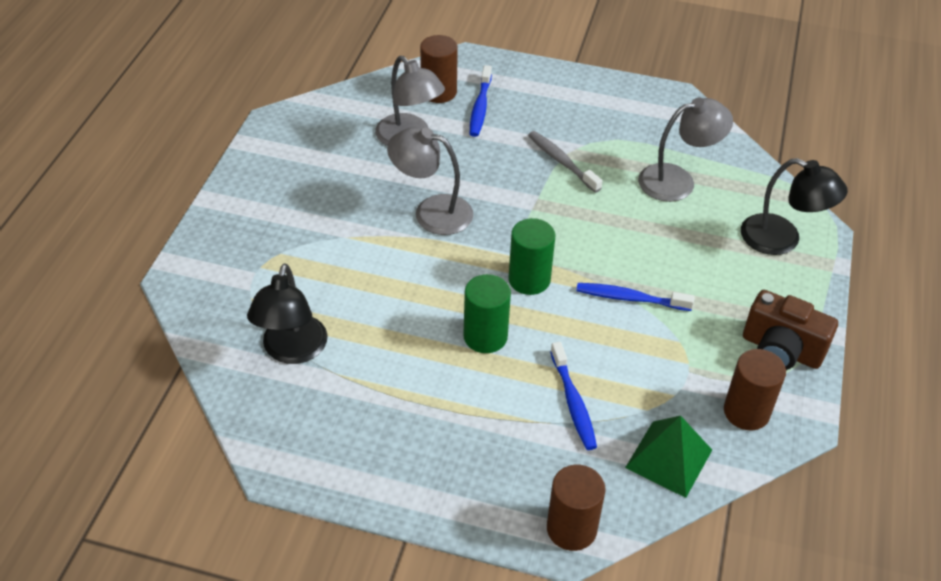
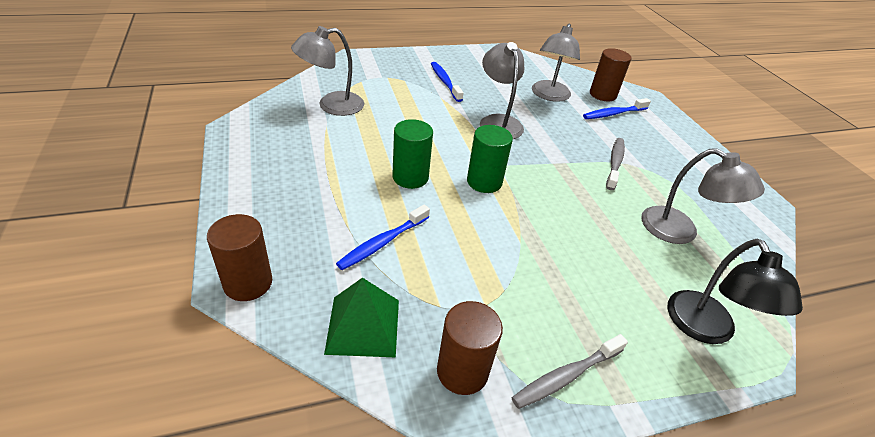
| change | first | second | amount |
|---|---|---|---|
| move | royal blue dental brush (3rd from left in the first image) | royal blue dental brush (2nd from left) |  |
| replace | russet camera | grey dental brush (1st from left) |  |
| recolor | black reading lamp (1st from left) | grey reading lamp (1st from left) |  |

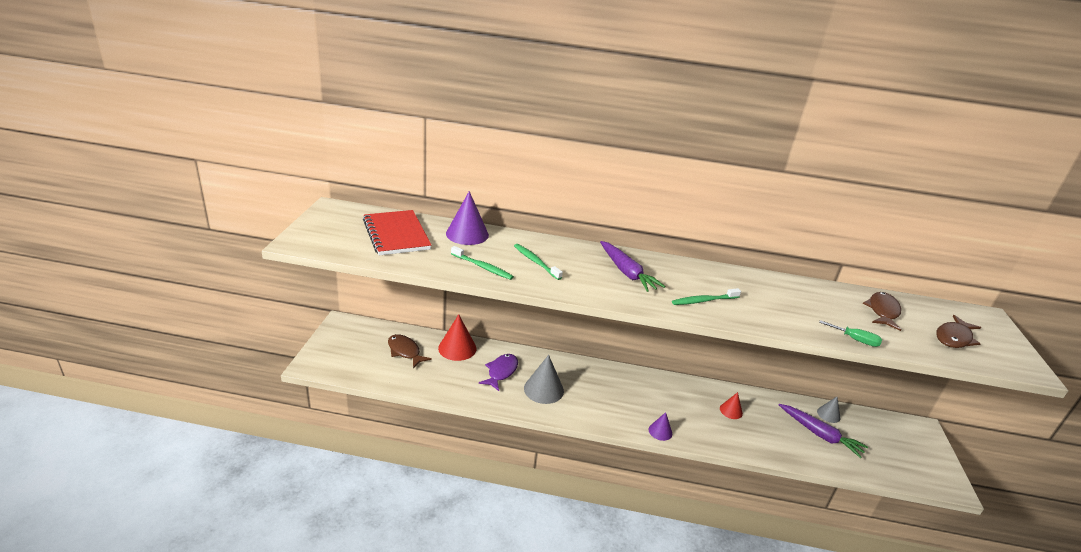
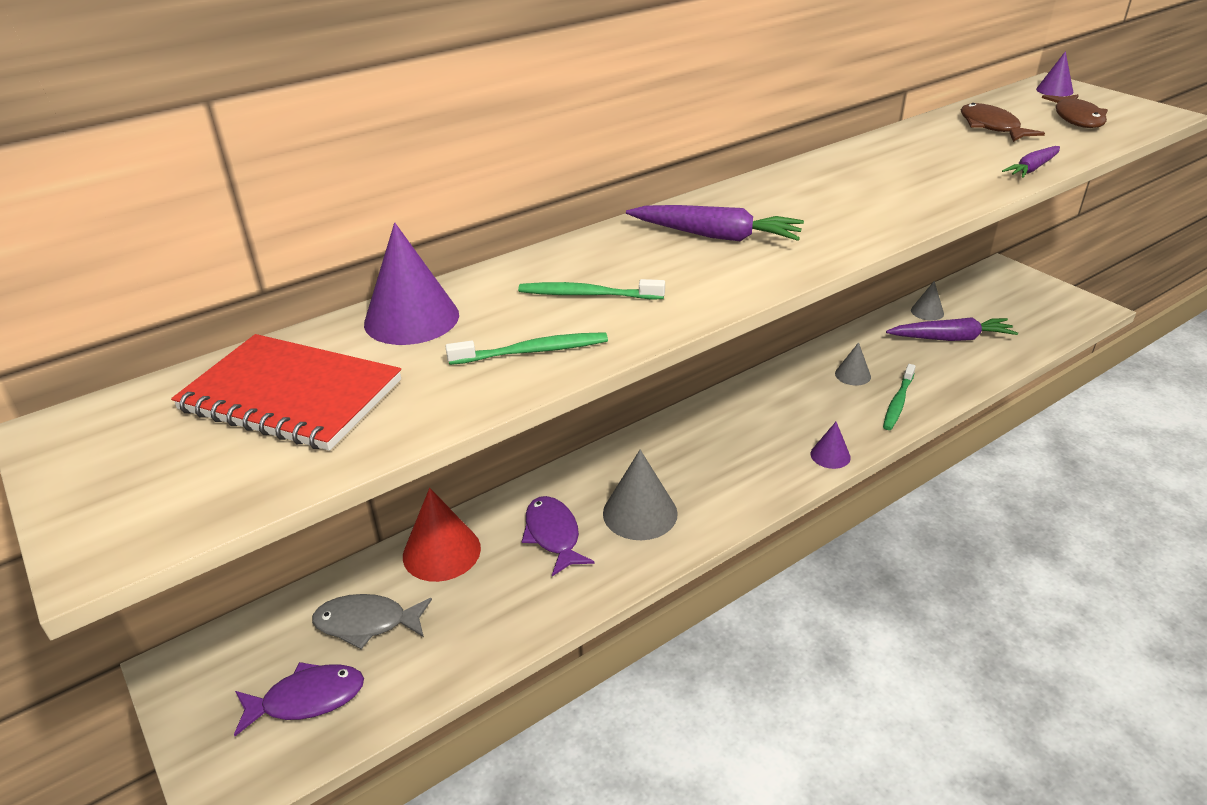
| change | first | second | amount |
|---|---|---|---|
| insert |  | purple fish figure (1st from left) |  |
| insert |  | purple solid cone (3rd from left) |  |
| move | green dental brush (3rd from left) |  |  |
| replace | green hand screwdriver | purple root vegetable (3rd from left) |  |
| recolor | russet fish figure (1st from left) | grey fish figure |  |
| recolor | scarlet solid cone (2nd from left) | grey solid cone (2nd from left) |  |

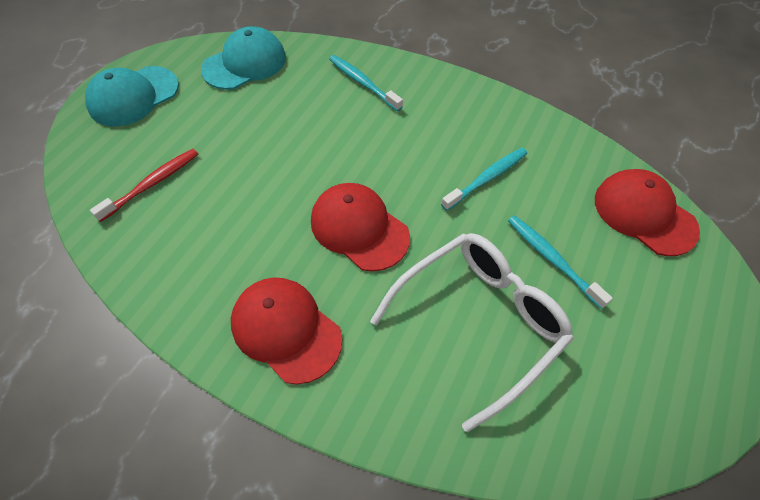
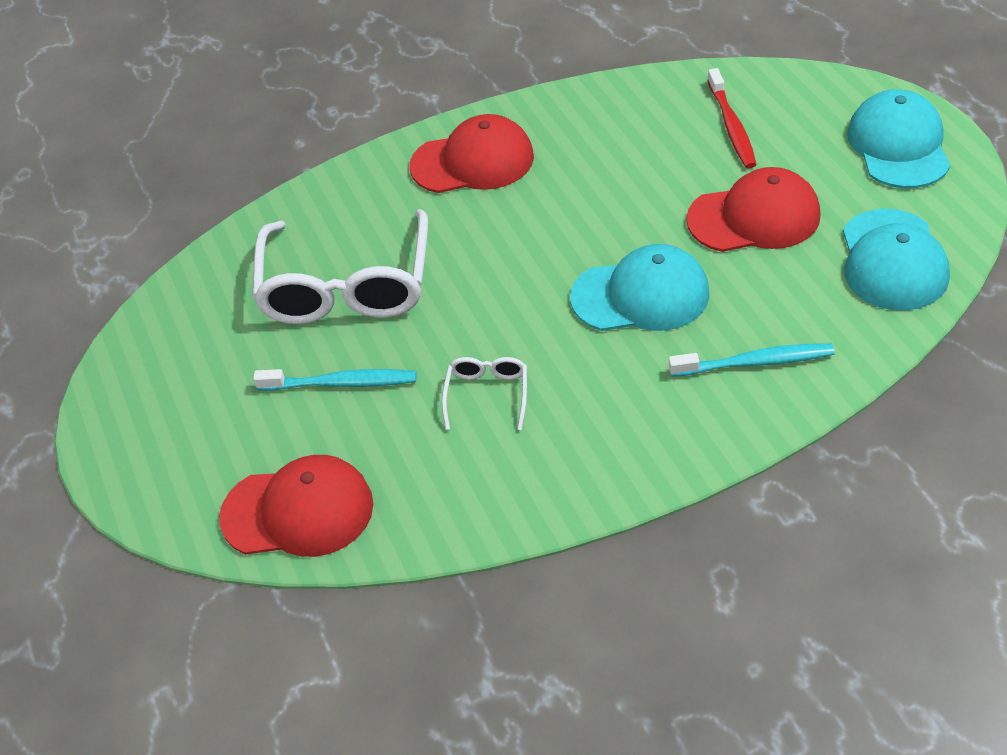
| change | first | second | amount |
|---|---|---|---|
| insert |  | aqua peaked cap (1st from left) |  |
| move | scarlet peaked cap (2nd from left in the first image) | scarlet peaked cap (3rd from left) |  |
| replace | aqua dental brush (2nd from left) | pure white glasses (2nd from left) |  |

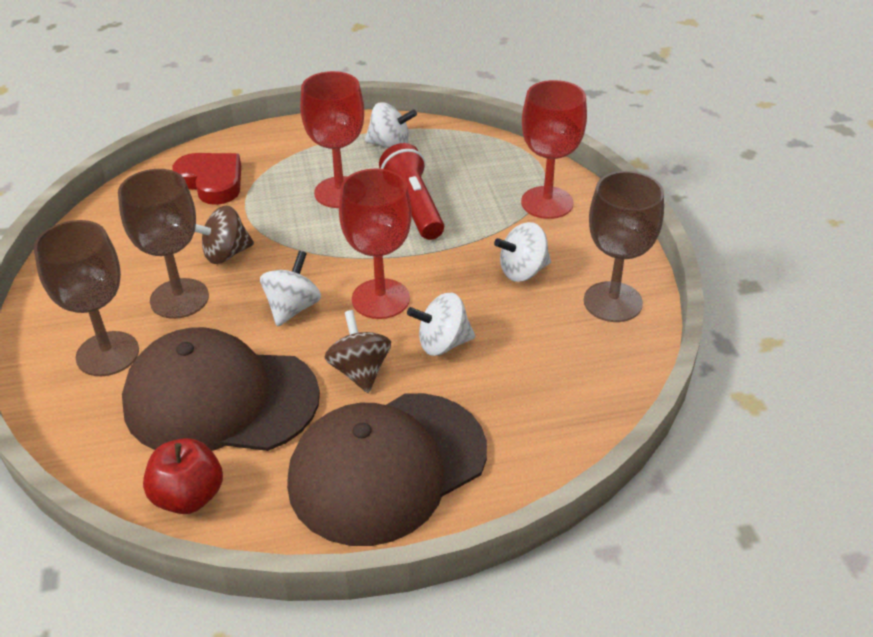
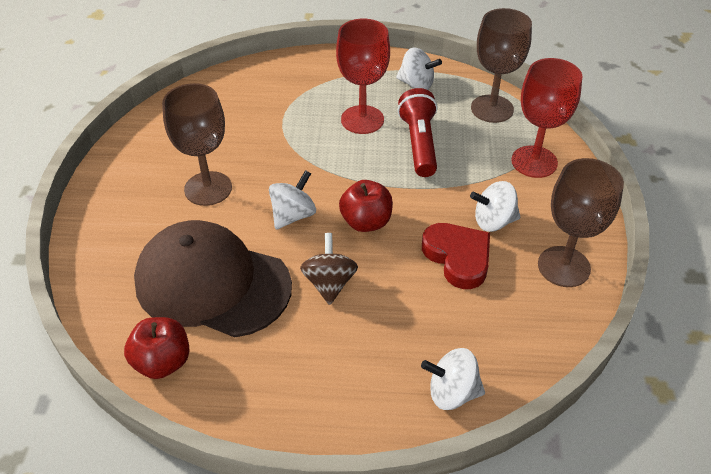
| change | first | second | amount |
|---|---|---|---|
| delete | russet whirligig (1st from left) |  |  |
| delete | russet peaked cap (2nd from left) |  |  |
| move | russet goblet (1st from left in the first image) | russet goblet (2nd from left) |  |
| move | scarlet heart shape |  |  |
| move | pure white whirligig (3rd from left) |  |  |
| replace | scarlet goblet (2nd from left) | scarlet toy apple (2nd from left) |  |

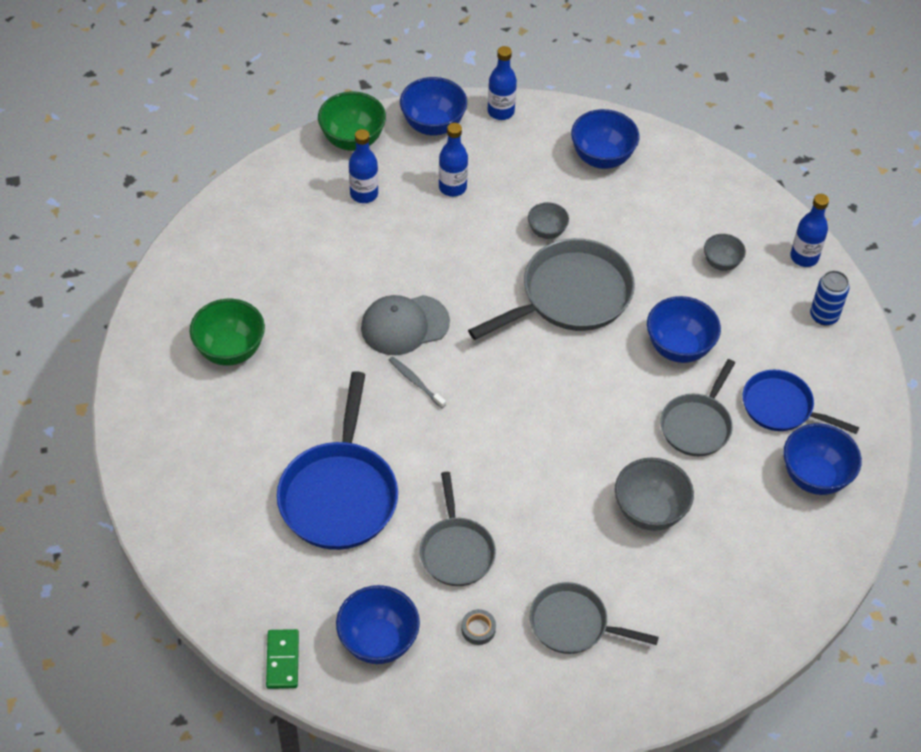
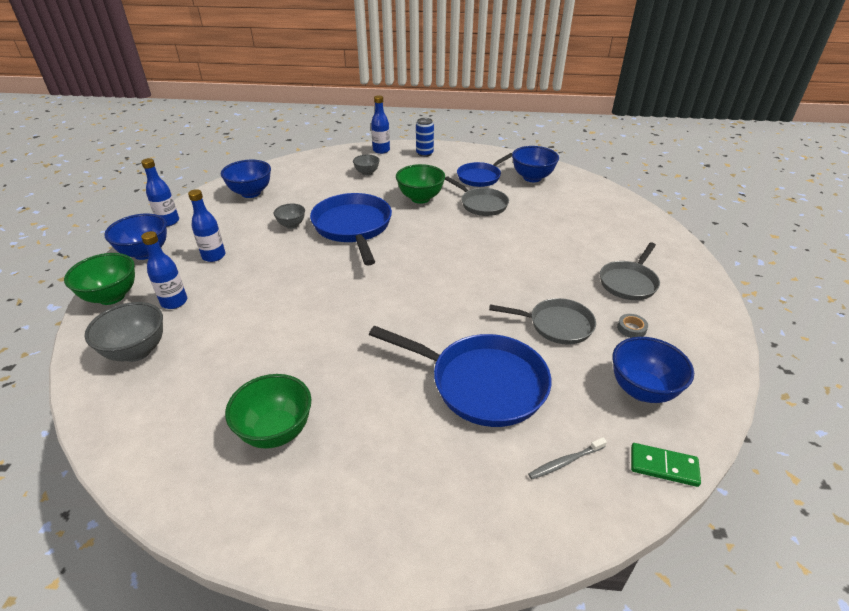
| change | first | second | amount |
|---|---|---|---|
| delete | grey peaked cap |  |  |
| move | grey dental brush |  |  |
| move | grey serving bowl (2nd from left in the first image) | grey serving bowl (1st from left) |  |
| recolor | grey frying pan (2nd from left) | royal blue frying pan (1st from left) |  |
| recolor | royal blue serving bowl (4th from left) | green serving bowl (3rd from left) |  |

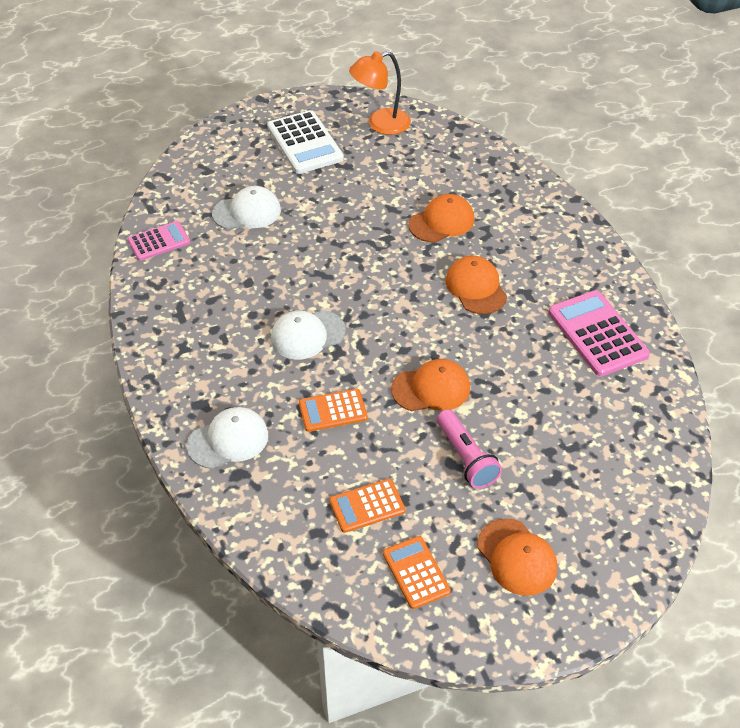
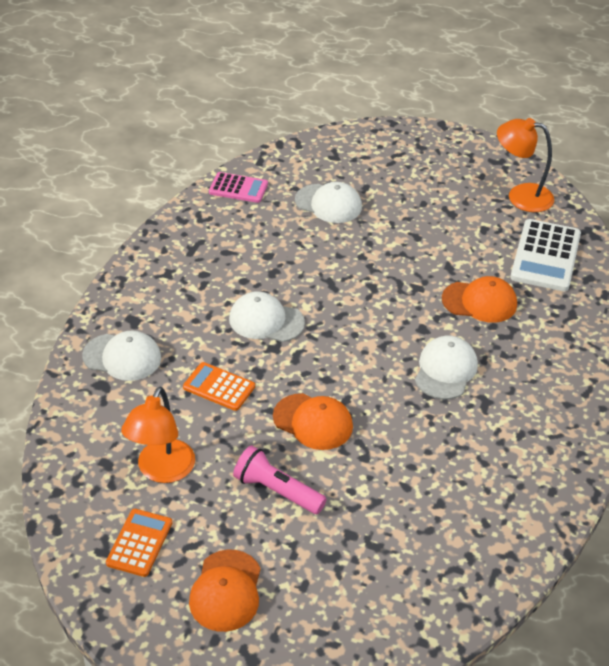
| change | first | second | amount |
|---|---|---|---|
| delete | rosy pocket calculator (2nd from left) |  |  |
| move | pure white pocket calculator |  |  |
| replace | orange pocket calculator (2nd from left) | orange reading lamp (1st from left) |  |
| recolor | orange peaked cap (3rd from left) | pure white peaked cap (4th from left) |  |
| rotate | rosy pocket torch |  | 105 degrees clockwise |

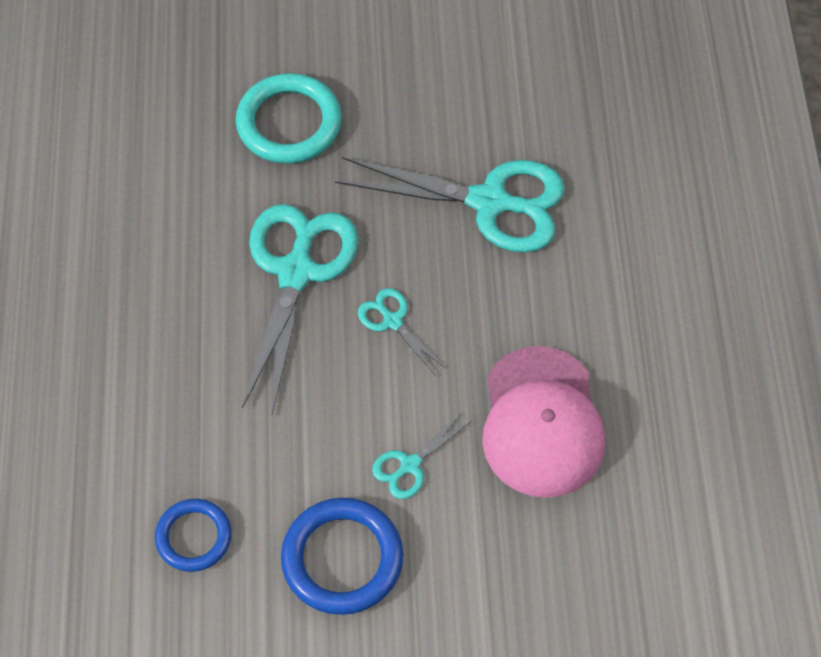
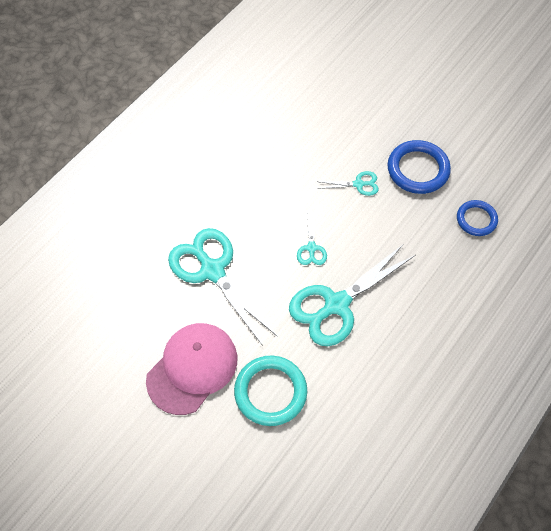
| change | first | second | amount |
|---|---|---|---|
| move | rosy peaked cap |  |  |

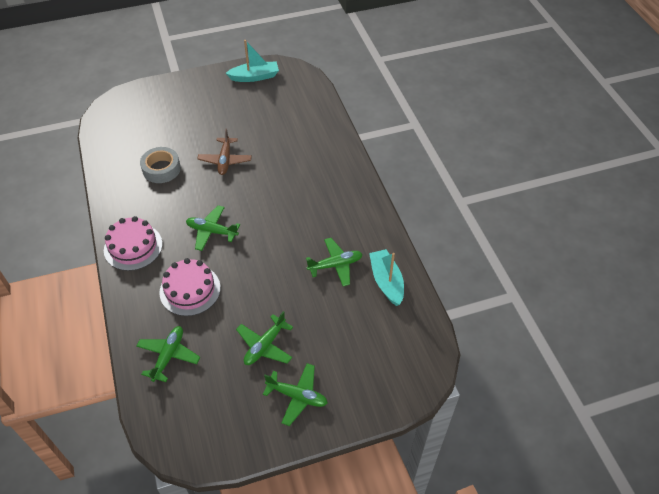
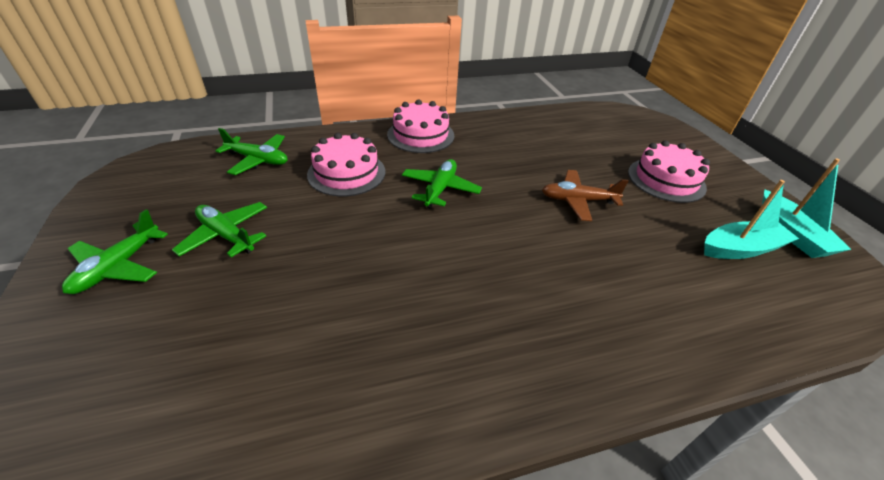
| change | first | second | amount |
|---|---|---|---|
| delete | grey roll of tape |  |  |
| delete | green aeroplane (5th from left) |  |  |
| insert |  | rosy gateau (3rd from left) |  |
| move | aqua toy boat (2nd from left in the first image) | aqua toy boat (1st from left) |  |

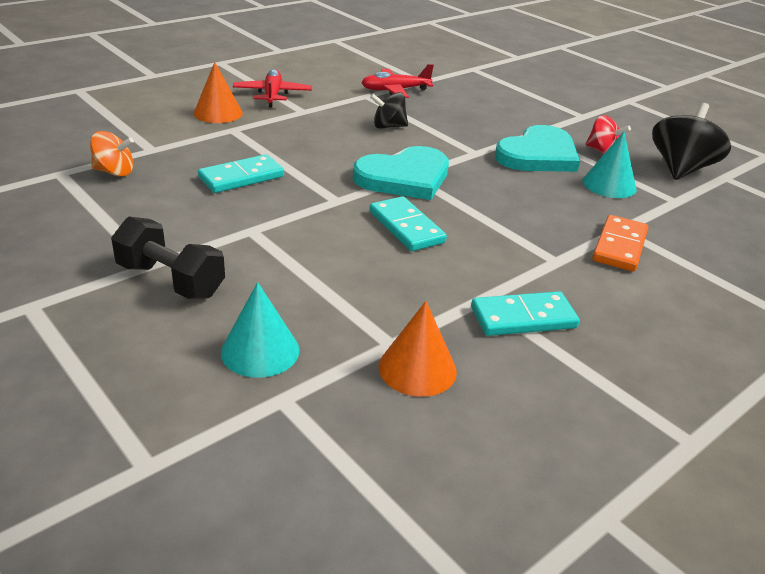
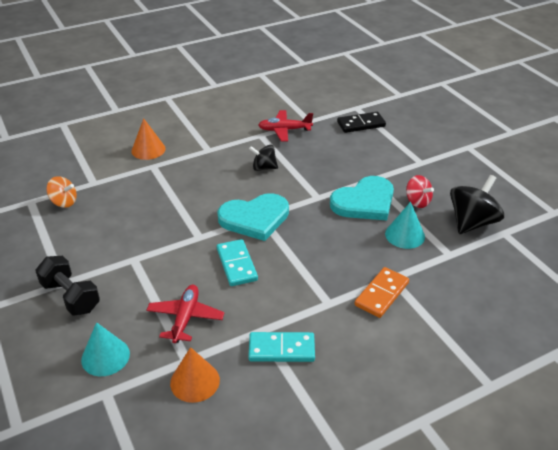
| change | first | second | amount |
|---|---|---|---|
| delete | aqua domino piece (1st from left) |  |  |
| insert |  | black domino piece |  |
| move | scarlet aeroplane (1st from left) |  |  |

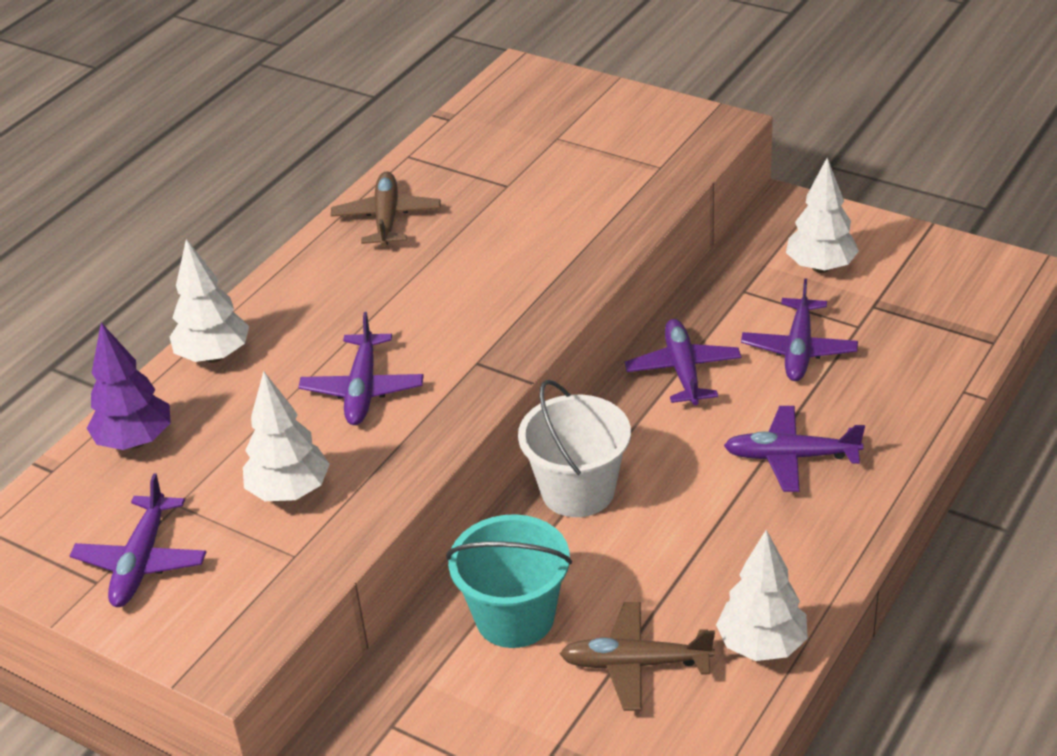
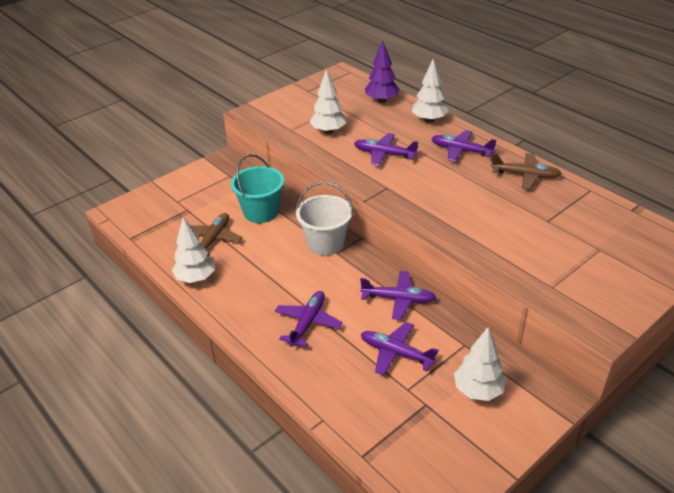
| change | first | second | amount |
|---|---|---|---|
| move | purple aeroplane (1st from left in the first image) | purple aeroplane (5th from left) |  |

